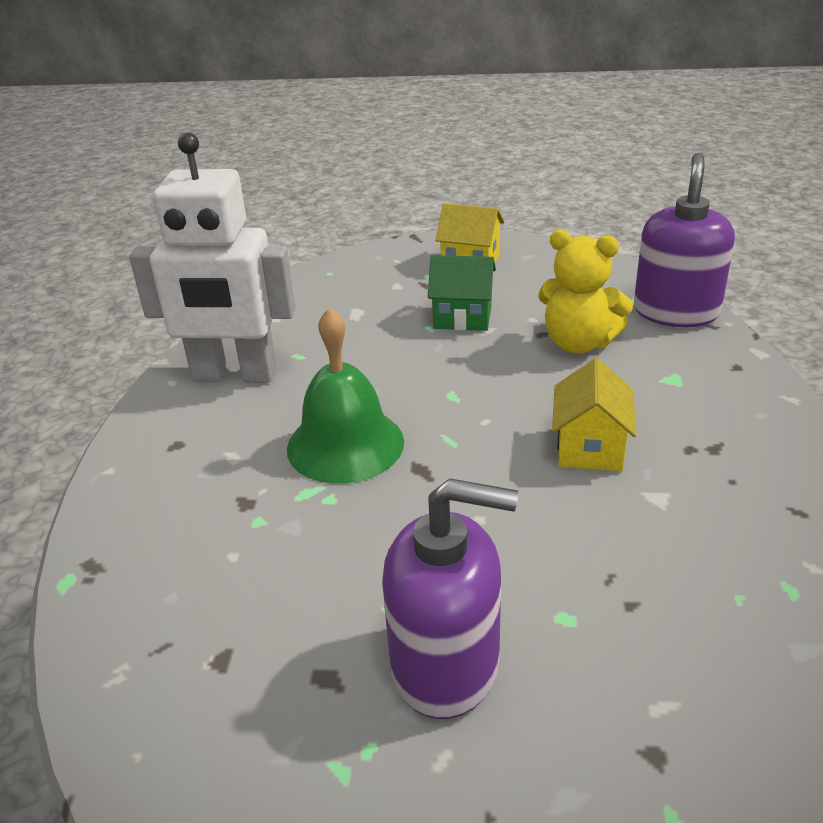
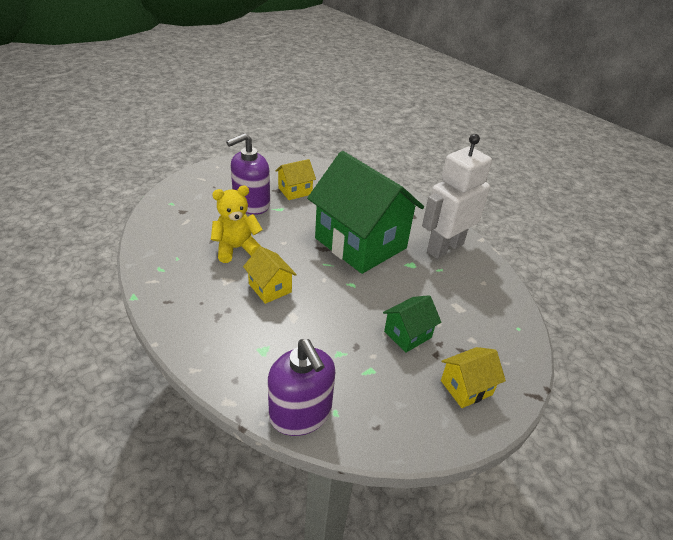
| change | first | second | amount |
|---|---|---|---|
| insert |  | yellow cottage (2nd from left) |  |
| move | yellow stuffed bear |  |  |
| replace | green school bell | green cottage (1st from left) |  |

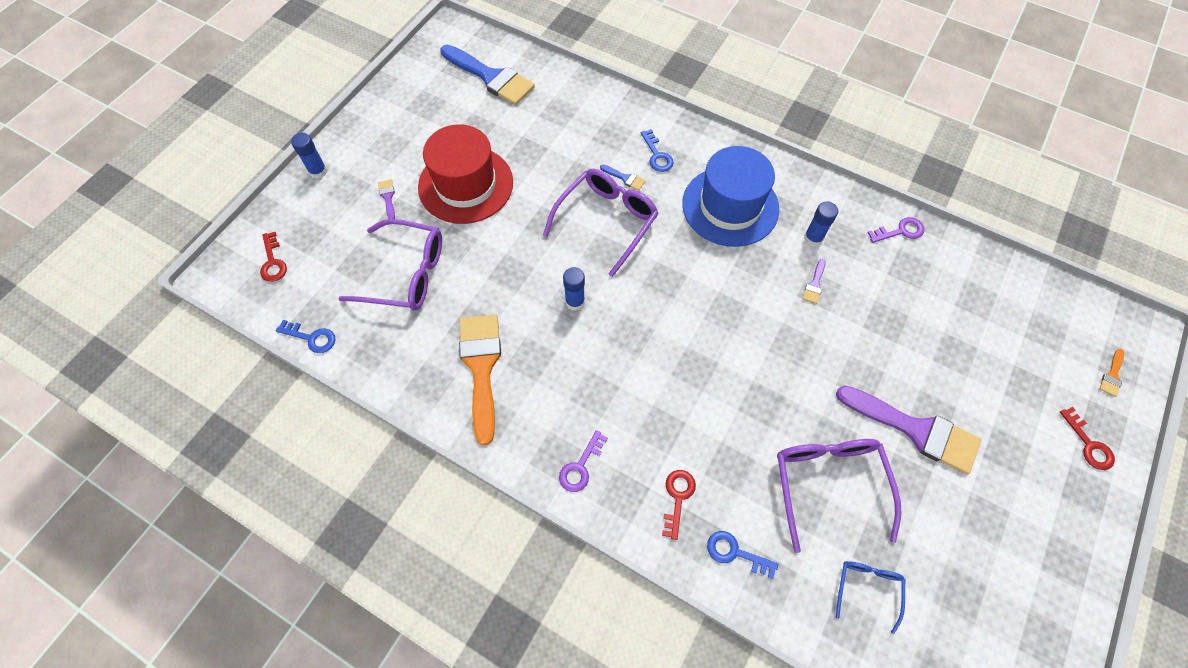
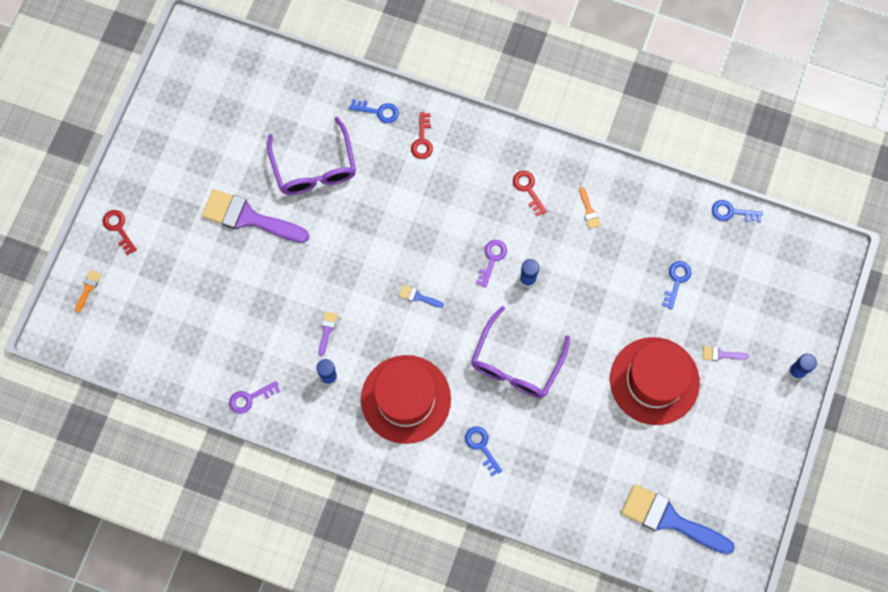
| change | first | second | amount |
|---|---|---|---|
| delete | royal blue glasses |  |  |
| move | scarlet key (1st from left in the first image) | scarlet key (3rd from left) |  |
| move | purple key (1st from left in the first image) | purple key (2nd from left) |  |
| move | royal blue paintbrush (2nd from left in the first image) | royal blue paintbrush (1st from left) |  |
| replace | purple glasses (1st from left) | royal blue key (3rd from left) |  |
| recolor | royal blue hat | scarlet hat (1st from left) |  |
| rotate | purple paintbrush (1st from left in the first image) | purple paintbrush (3rd from left) | 120 degrees clockwise |
| resize | orange paintbrush (1st from left in the first image) | orange paintbrush (2nd from left) | x0.41 |

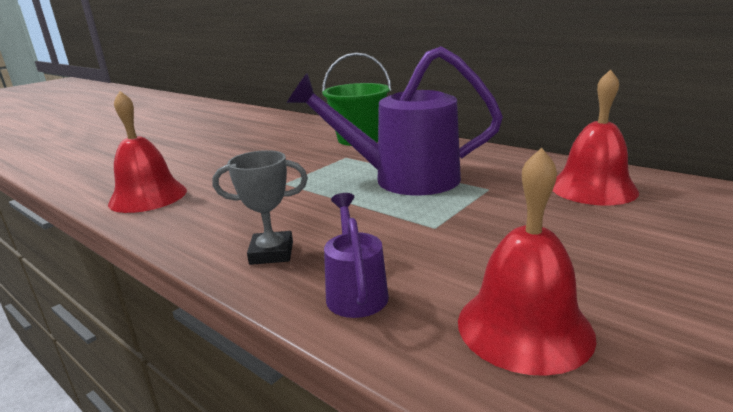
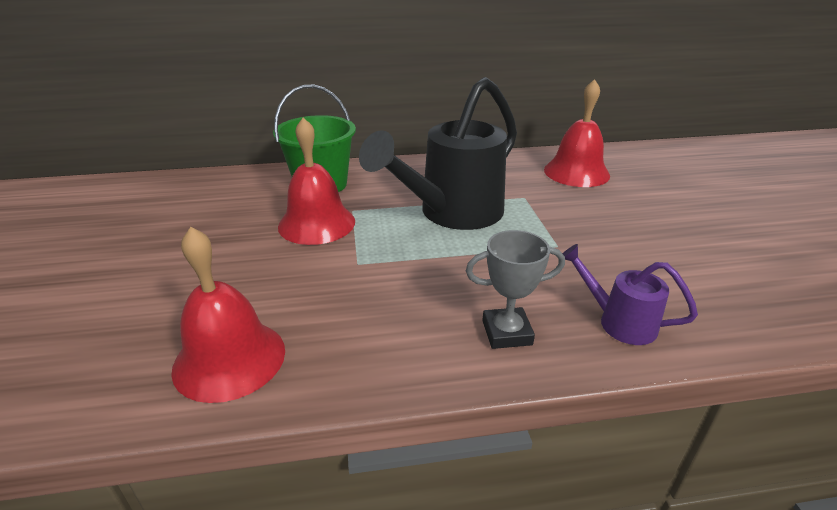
| change | first | second | amount |
|---|---|---|---|
| move | scarlet school bell (2nd from left) |  |  |
| recolor | purple sprinkling can (2nd from left) | black sprinkling can |  |
| rotate | grey prize cup |  | 45 degrees clockwise |

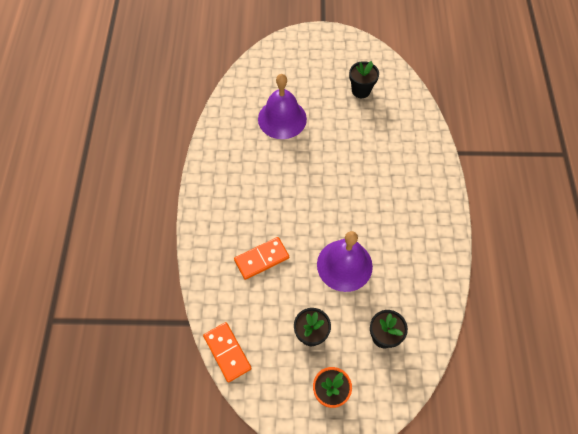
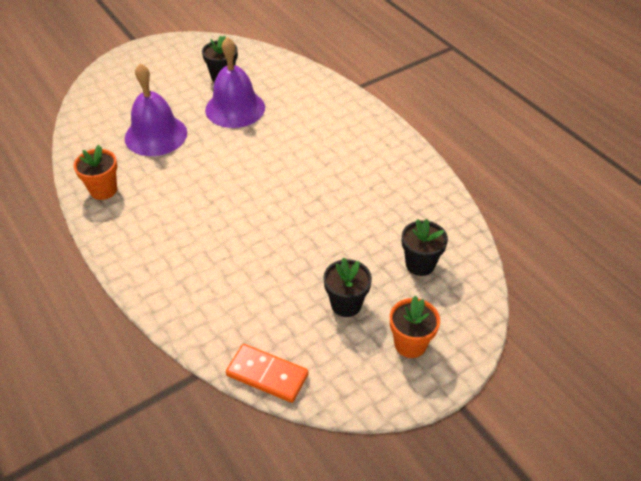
| change | first | second | amount |
|---|---|---|---|
| delete | orange domino piece (2nd from left) |  |  |
| insert |  | orange plant pot (1st from left) |  |
| move | purple school bell (2nd from left) |  |  |

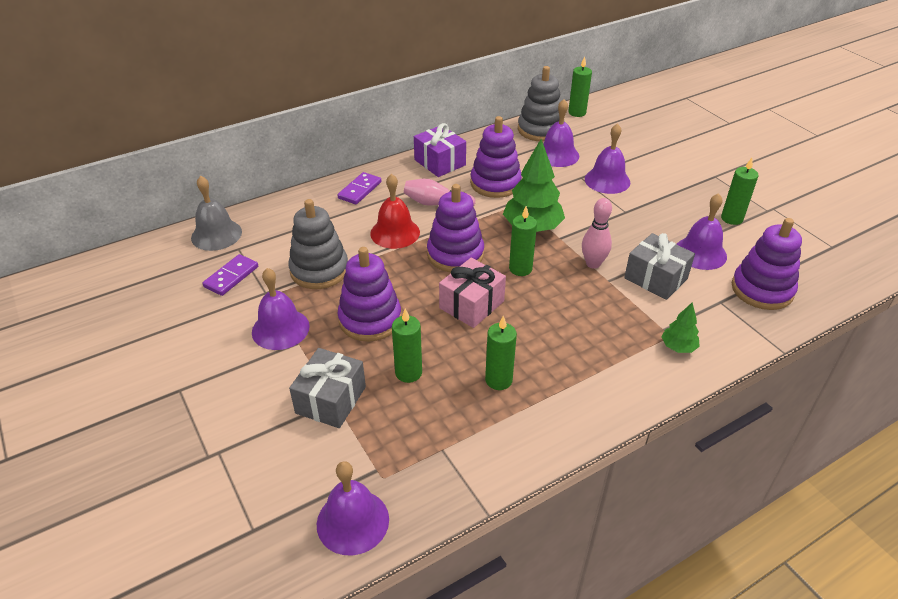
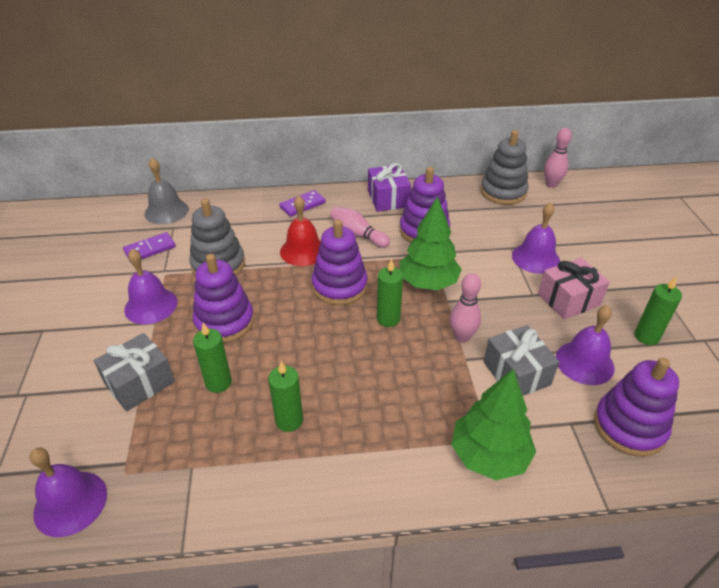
| change | first | second | amount |
|---|---|---|---|
| delete | purple school bell (3rd from left) |  |  |
| move | rosy present |  |  |
| replace | green wax candle (4th from left) | rosy skittle (3rd from left) |  |
| resize | green toy tree (2nd from left) |  | x1.95 |

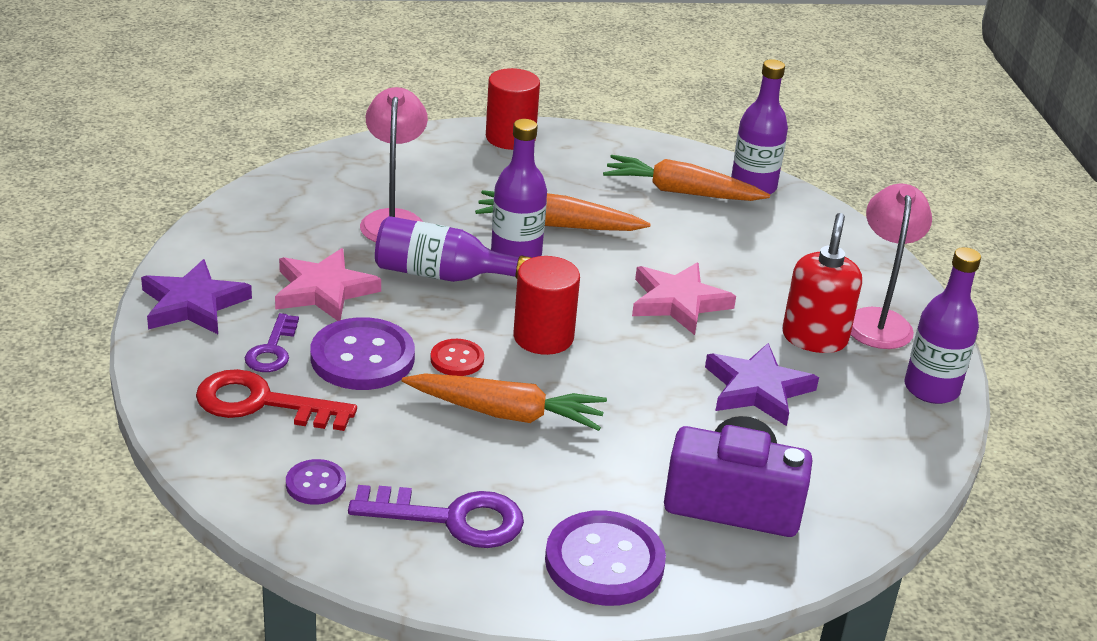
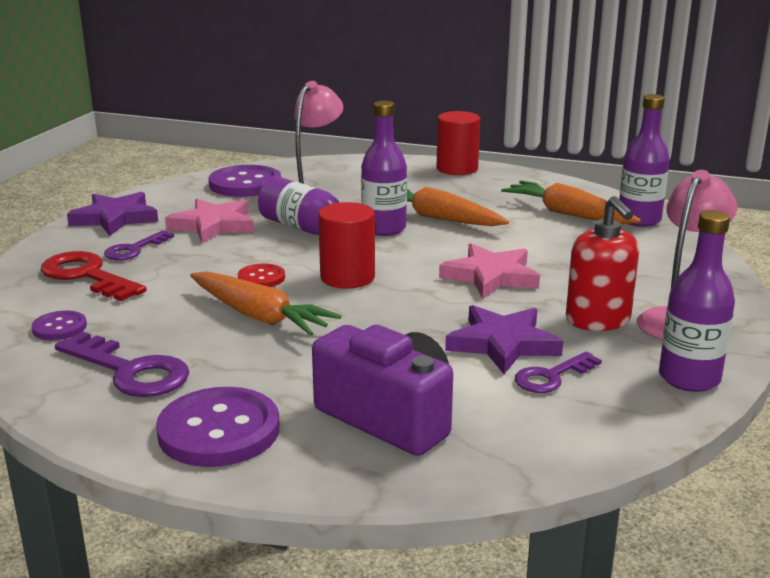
| change | first | second | amount |
|---|---|---|---|
| insert |  | purple key (3rd from left) |  |
| move | purple sewing button (2nd from left in the first image) | purple sewing button (3rd from left) |  |
| rotate | scarlet pump bottle |  | 120 degrees clockwise |

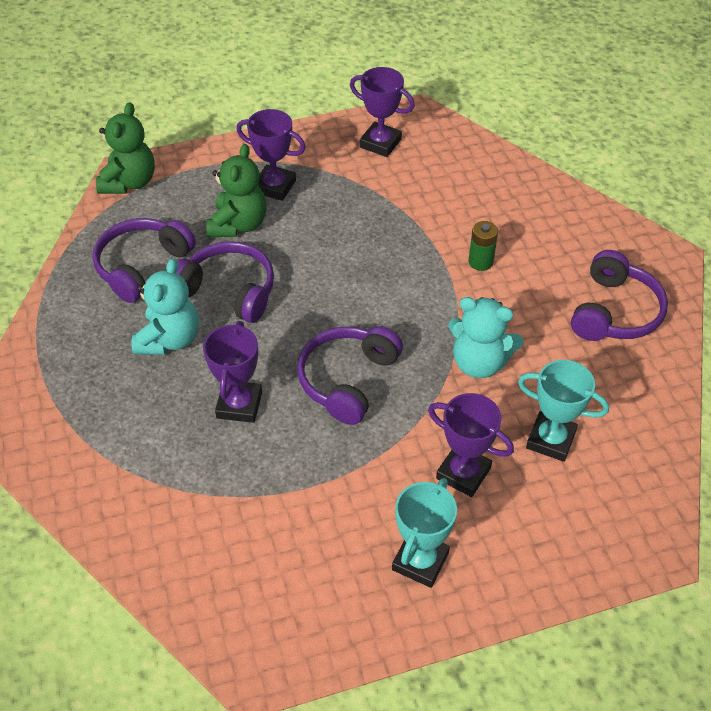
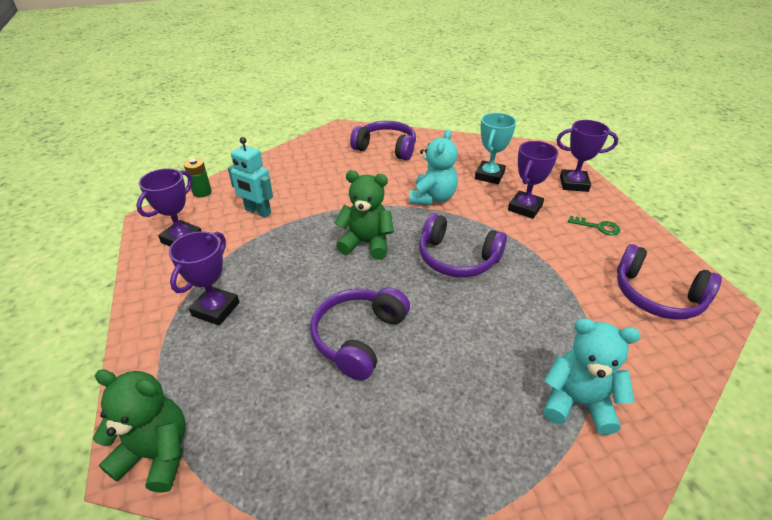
| change | first | second | amount |
|---|---|---|---|
| insert |  | aqua robot figure |  |
| move | purple headphones (1st from left in the first image) | purple headphones (4th from left) |  |
| move | aqua stuffed bear (1st from left in the first image) | aqua stuffed bear (2nd from left) |  |
| move | purple prize cup (1st from left in the first image) | purple prize cup (4th from left) |  |
| move | green stuffed bear (2nd from left) |  |  |
| move | green power cell |  |  |
| replace | aqua prize cup (1st from left) | green key |  |

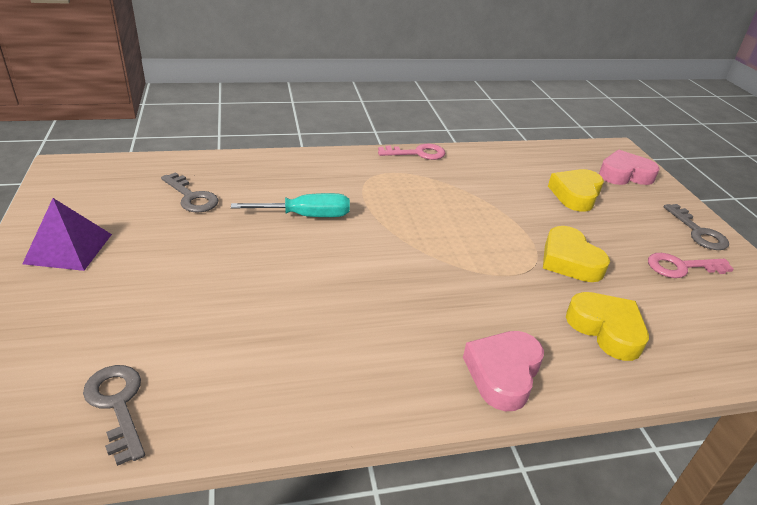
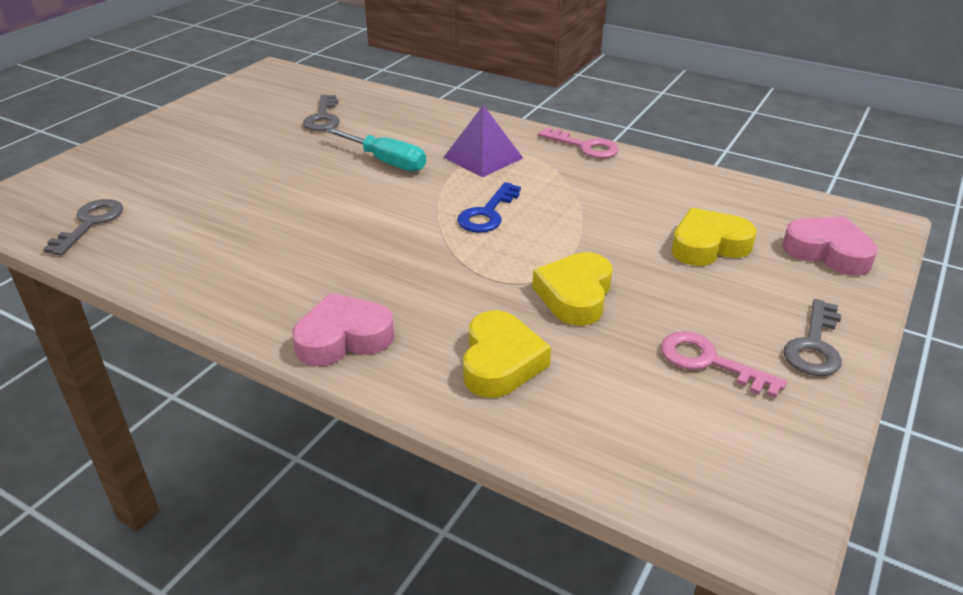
| change | first | second | amount |
|---|---|---|---|
| insert |  | royal blue key |  |
| move | purple solid pyramid |  |  |

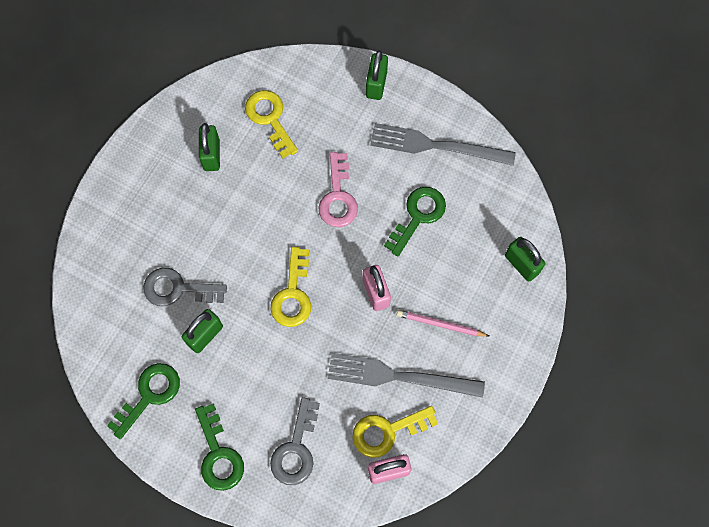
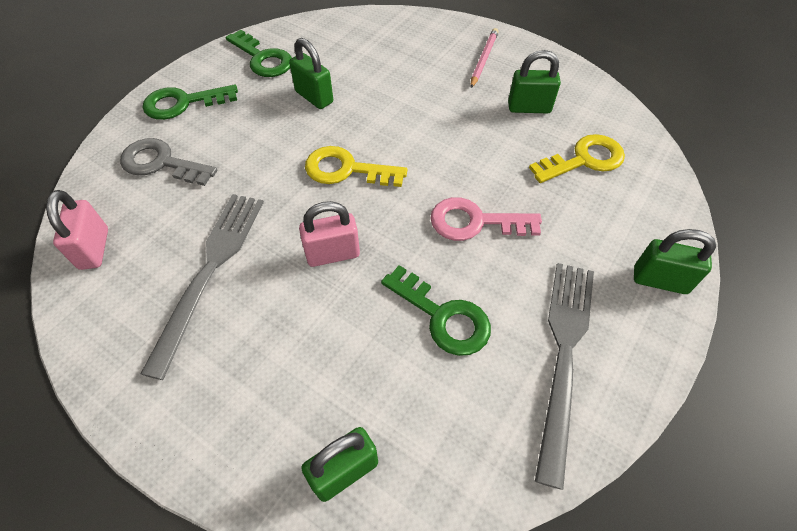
| change | first | second | amount |
|---|---|---|---|
| delete | grey key (1st from left) |  |  |
| delete | yellow key (3rd from left) |  |  |
| move | rosy lead pencil |  |  |

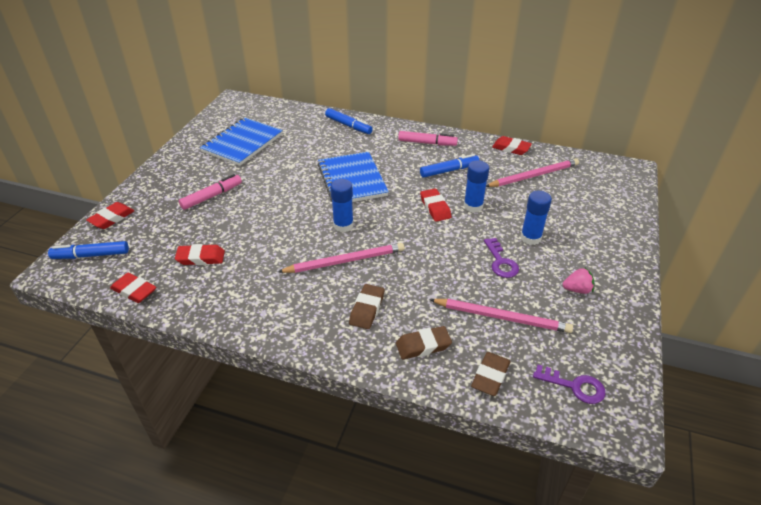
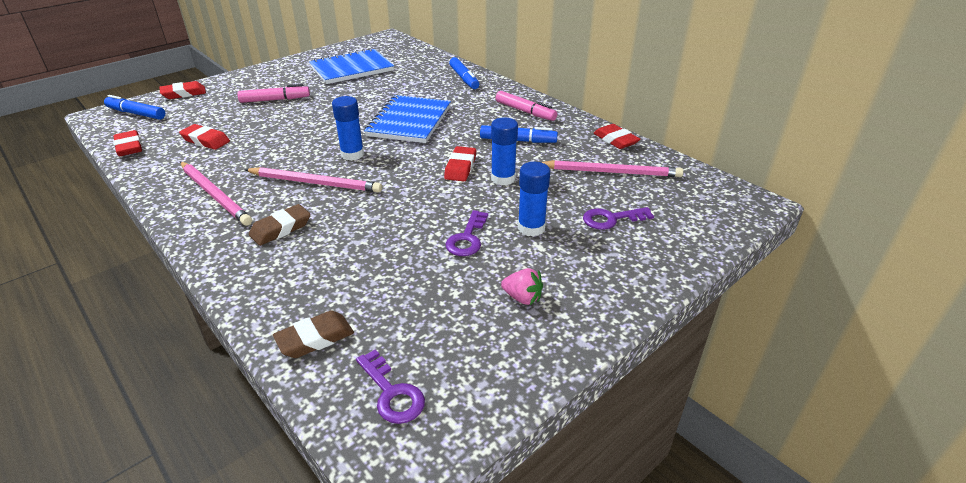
| change | first | second | amount |
|---|---|---|---|
| delete | russet eraser (2nd from left) |  |  |
| insert |  | purple key (3rd from left) |  |
| move | rosy lead pencil (2nd from left in the first image) | rosy lead pencil (1st from left) |  |

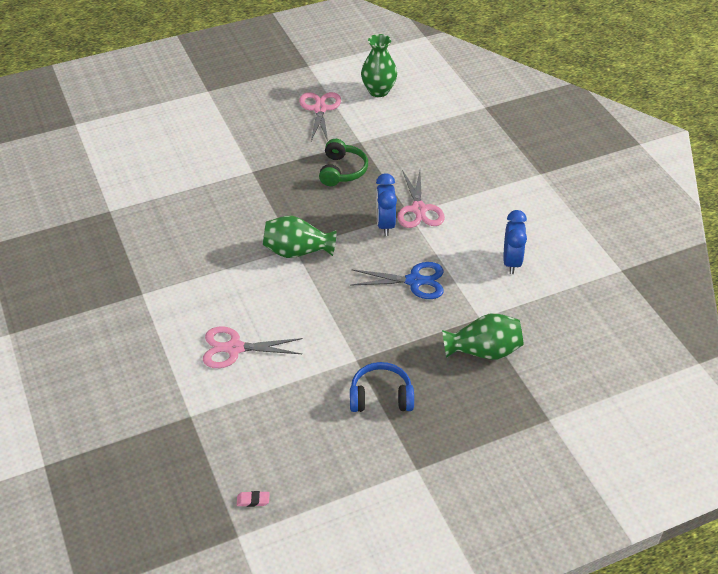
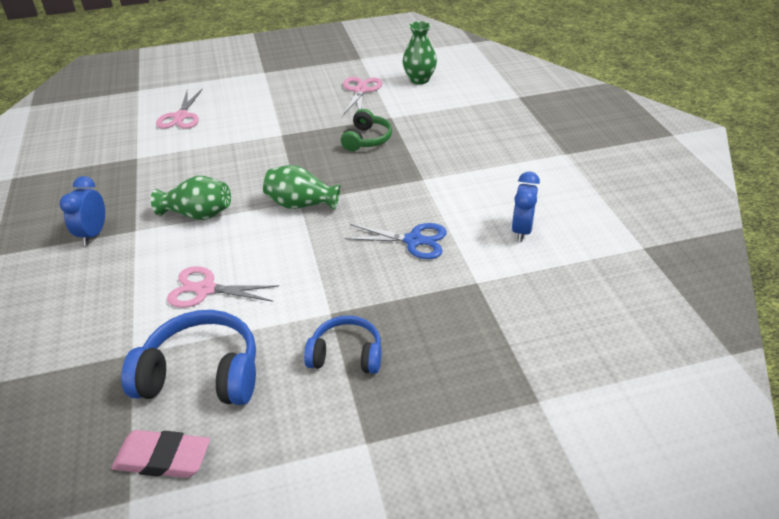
| change | first | second | amount |
|---|---|---|---|
| insert |  | royal blue headphones (1st from left) |  |
| move | royal blue alarm clock (1st from left) |  |  |
| move | rosy scissors (3rd from left in the first image) | rosy scissors (1st from left) |  |
| move | green tall vase (3rd from left in the first image) | green tall vase (1st from left) |  |
| resize | rosy eraser |  | x2.38 |

